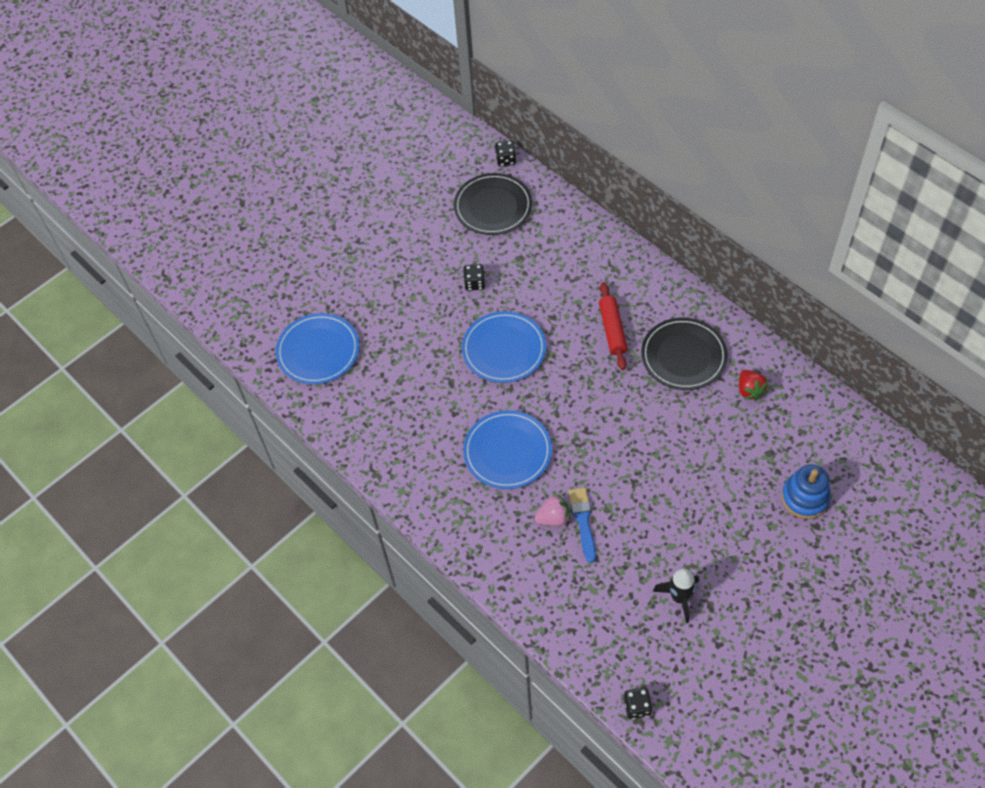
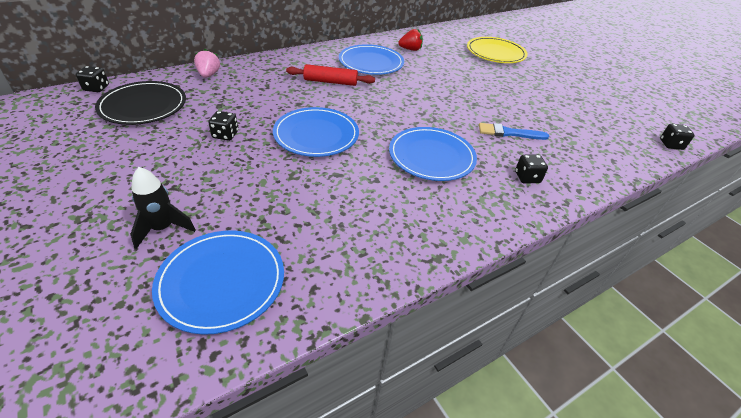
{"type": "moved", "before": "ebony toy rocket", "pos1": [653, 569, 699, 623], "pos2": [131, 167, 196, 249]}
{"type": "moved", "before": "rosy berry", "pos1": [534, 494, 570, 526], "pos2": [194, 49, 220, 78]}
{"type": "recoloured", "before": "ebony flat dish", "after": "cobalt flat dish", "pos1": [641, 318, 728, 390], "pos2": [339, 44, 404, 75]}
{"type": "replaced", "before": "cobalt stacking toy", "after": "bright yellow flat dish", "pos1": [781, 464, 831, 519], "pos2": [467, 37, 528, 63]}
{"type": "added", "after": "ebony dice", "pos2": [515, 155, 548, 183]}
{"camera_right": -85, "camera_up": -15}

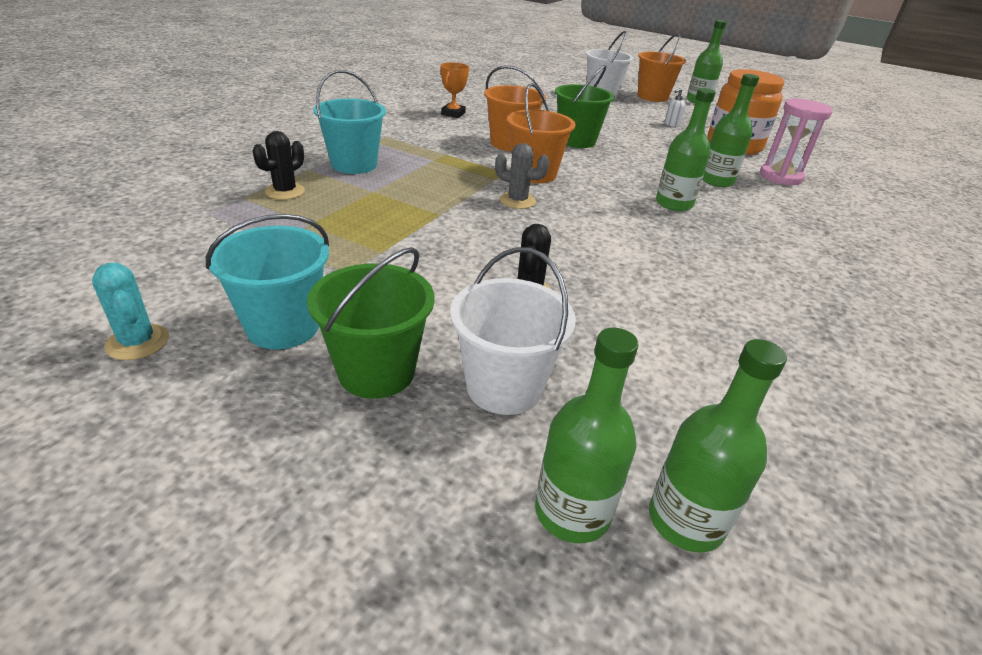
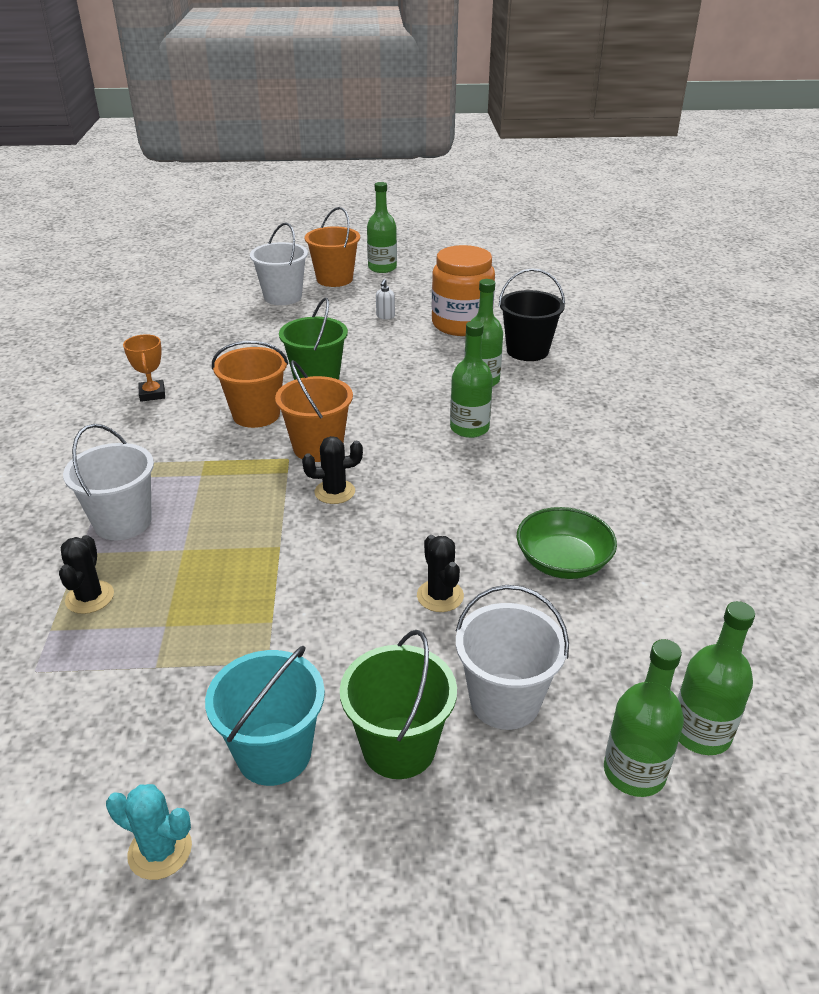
{"type": "recoloured", "before": "aqua sand bucket", "after": "pure white sand bucket", "pos1": [313, 70, 386, 174], "pos2": [63, 424, 154, 540]}
{"type": "recoloured", "before": "ash-grey cactus", "after": "ebony cactus", "pos1": [495, 143, 550, 209], "pos2": [302, 436, 363, 504]}
{"type": "replaced", "before": "rosy sand timer", "after": "ebony sand bucket", "pos1": [760, 99, 833, 185], "pos2": [499, 268, 565, 361]}
{"type": "added", "after": "emerald deep dish", "pos2": [517, 507, 617, 579]}
{"camera_right": -30, "camera_up": 0}

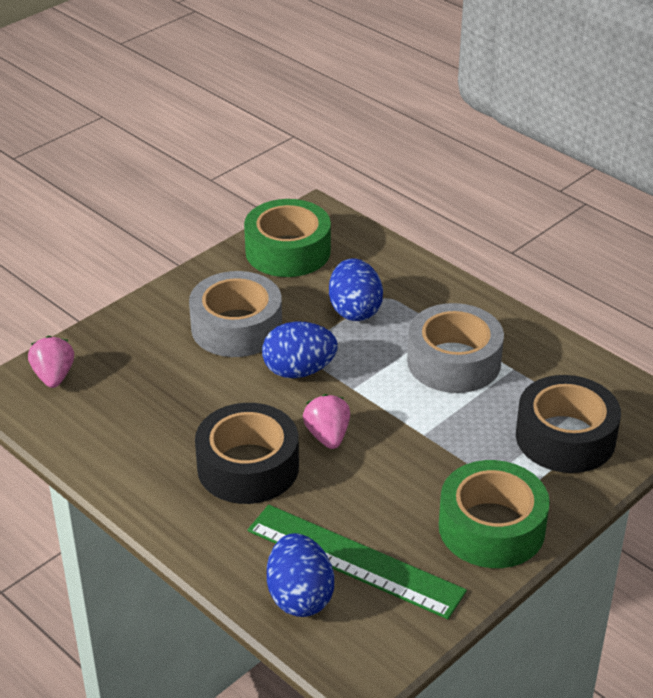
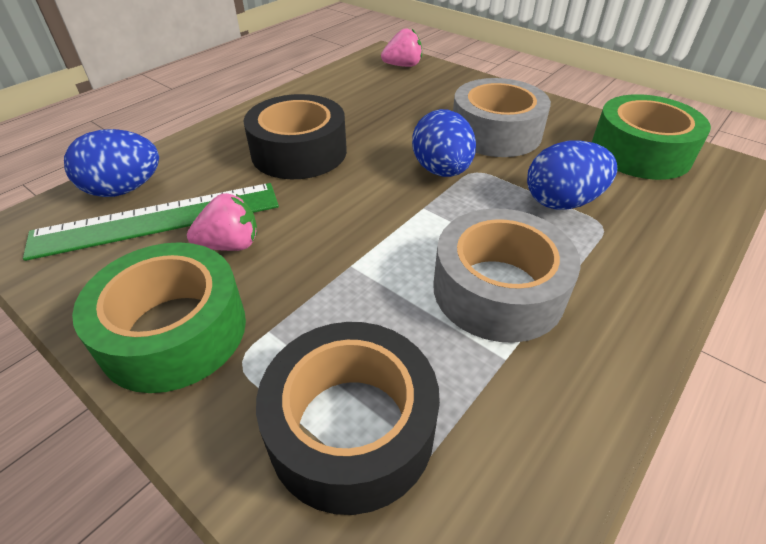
{"type": "turned", "before": "emerald straightedge", "pos1": [248, 505, 467, 619], "pos2": [23, 183, 279, 261], "turn": 45}
{"type": "moved", "before": "rosy berry", "pos1": [303, 394, 350, 449], "pos2": [187, 193, 257, 251]}
{"camera_right": 85, "camera_up": 5}

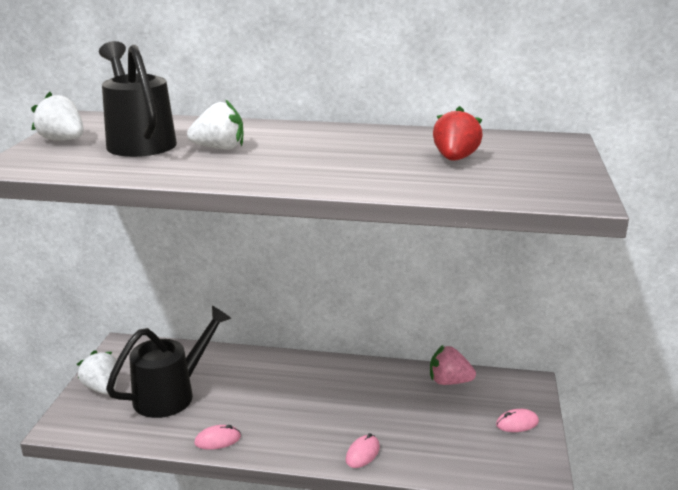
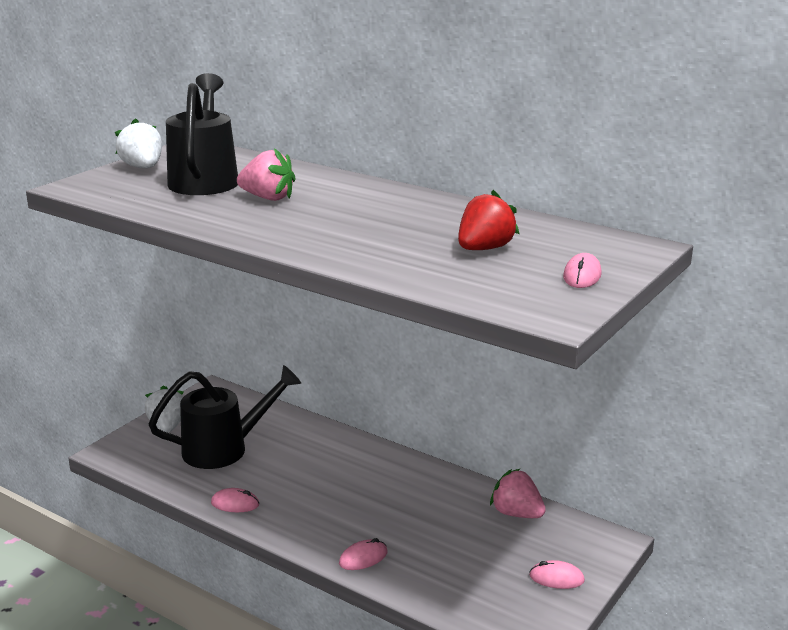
{"type": "recoloured", "before": "pure white berry", "after": "rosy berry", "pos1": [187, 99, 244, 150], "pos2": [237, 148, 296, 201]}
{"type": "added", "after": "rosy computer mouse", "pos2": [563, 253, 602, 288]}
{"camera_right": 25, "camera_up": 0}

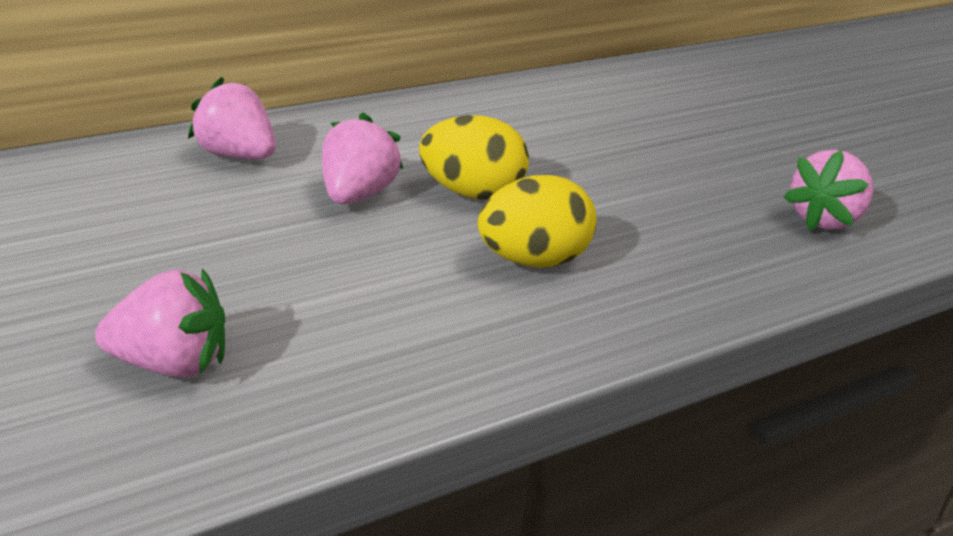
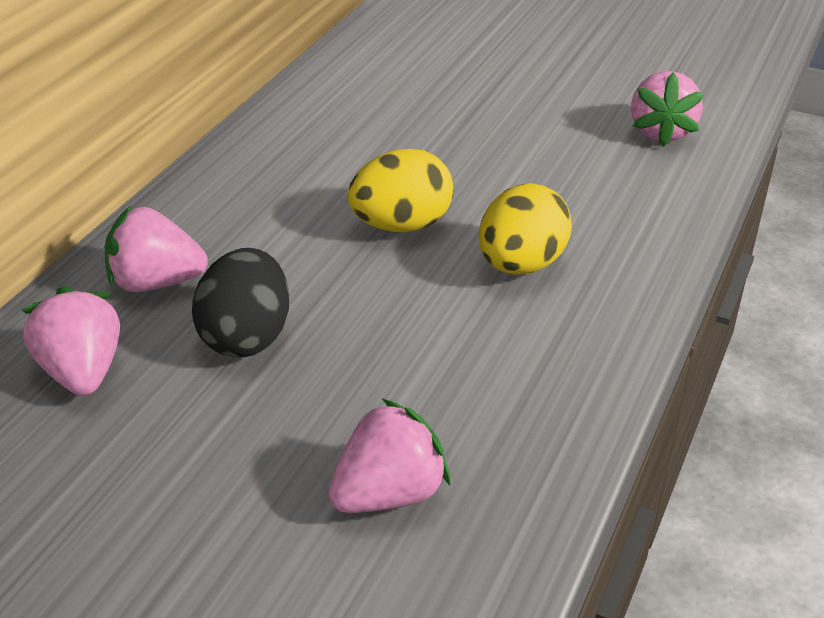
{"type": "moved", "before": "rosy berry", "pos1": [322, 112, 403, 204], "pos2": [22, 285, 120, 396]}
{"type": "added", "after": "ebony egg shape", "pos2": [192, 248, 289, 357]}
{"camera_right": -35, "camera_up": 5}

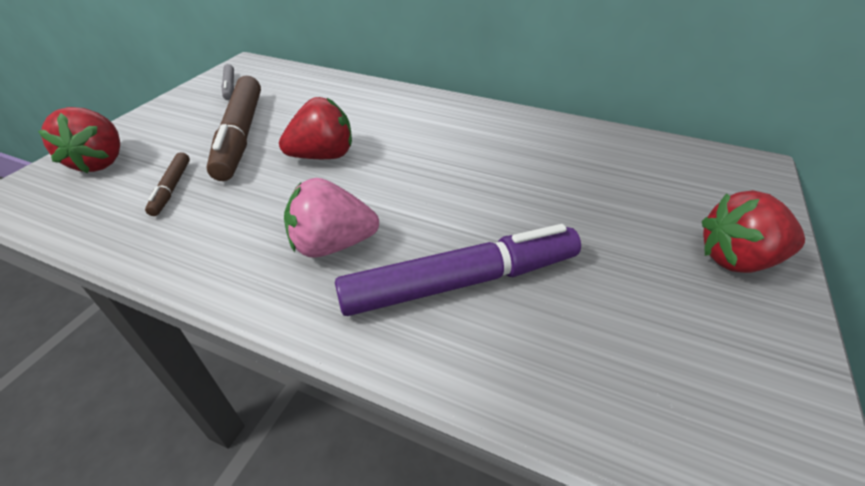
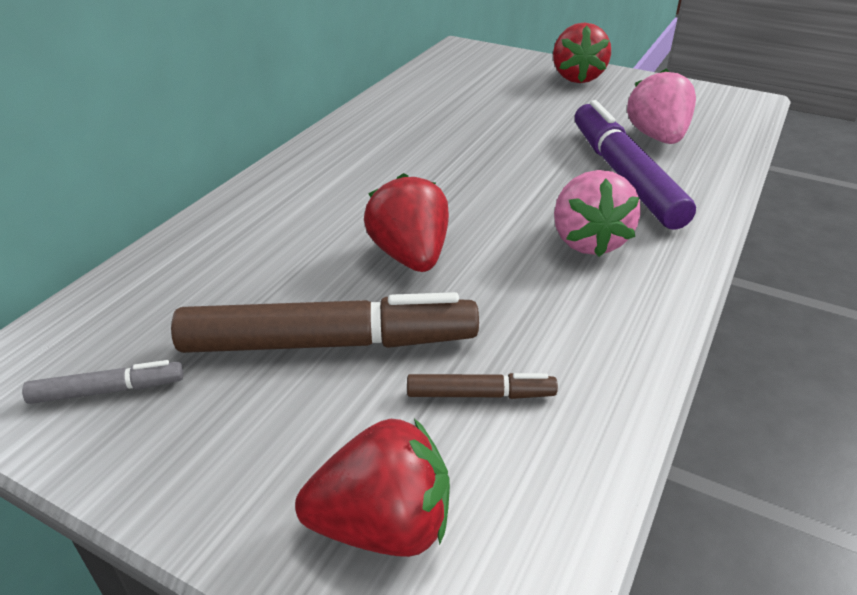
{"type": "added", "after": "rosy berry", "pos2": [627, 68, 696, 144]}
{"camera_right": -85, "camera_up": -5}

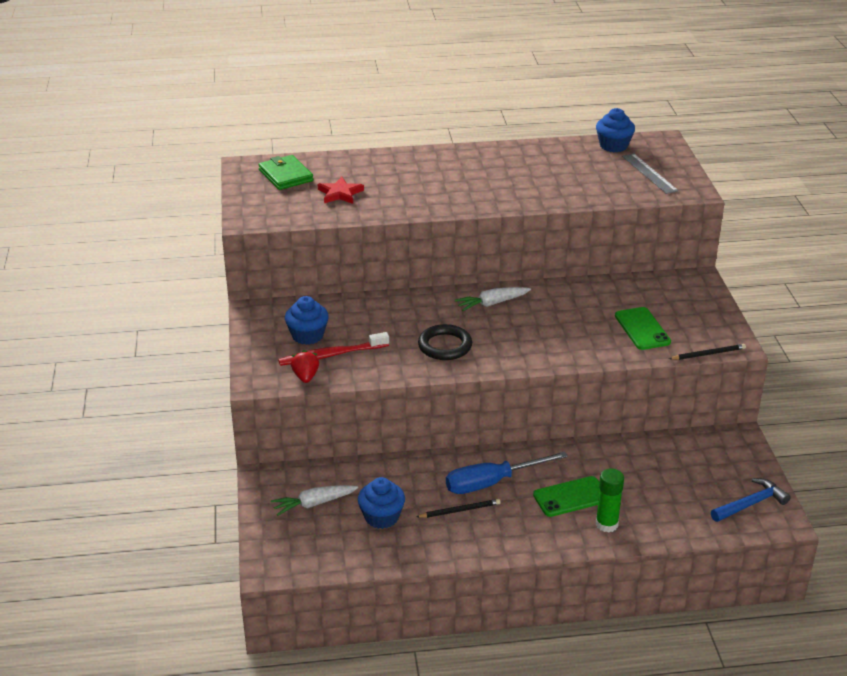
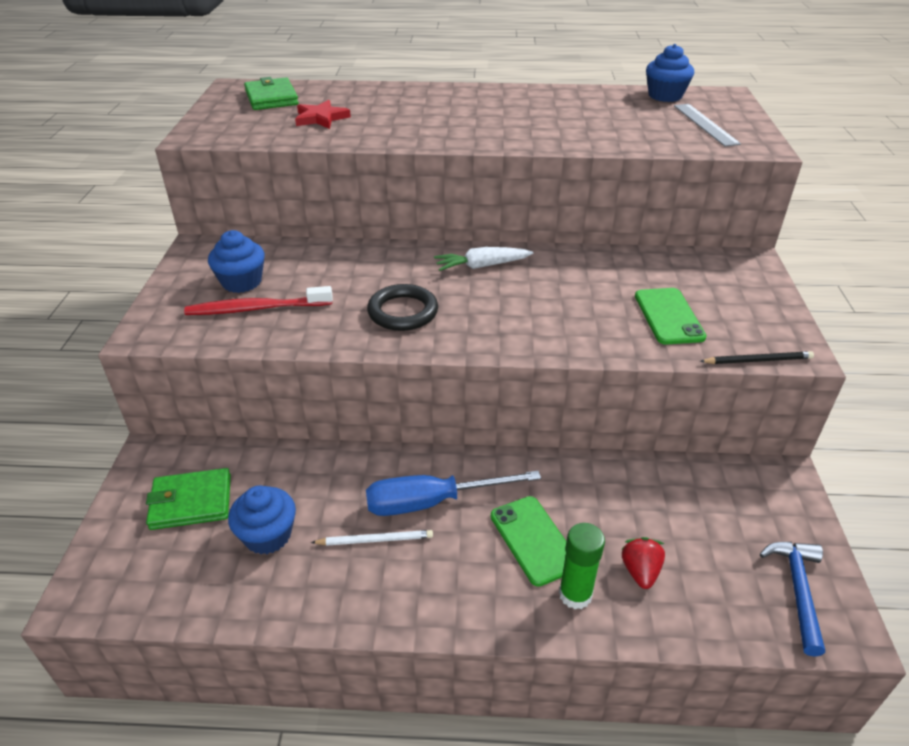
{"type": "replaced", "before": "pure white carrot", "after": "emerald billfold", "pos1": [271, 485, 358, 516], "pos2": [146, 468, 231, 530]}
{"type": "recoloured", "before": "ebony lead pencil", "after": "pure white lead pencil", "pos1": [416, 499, 501, 518], "pos2": [311, 530, 433, 546]}
{"type": "turned", "before": "emerald smartphone", "pos1": [533, 476, 600, 517], "pos2": [491, 496, 566, 587], "turn": 75}
{"type": "moved", "before": "scarlet berry", "pos1": [291, 350, 319, 383], "pos2": [621, 537, 665, 589]}
{"type": "turned", "before": "cobalt hammer", "pos1": [711, 478, 791, 522], "pos2": [760, 542, 825, 657], "turn": -60}
{"camera_right": 10, "camera_up": 5}

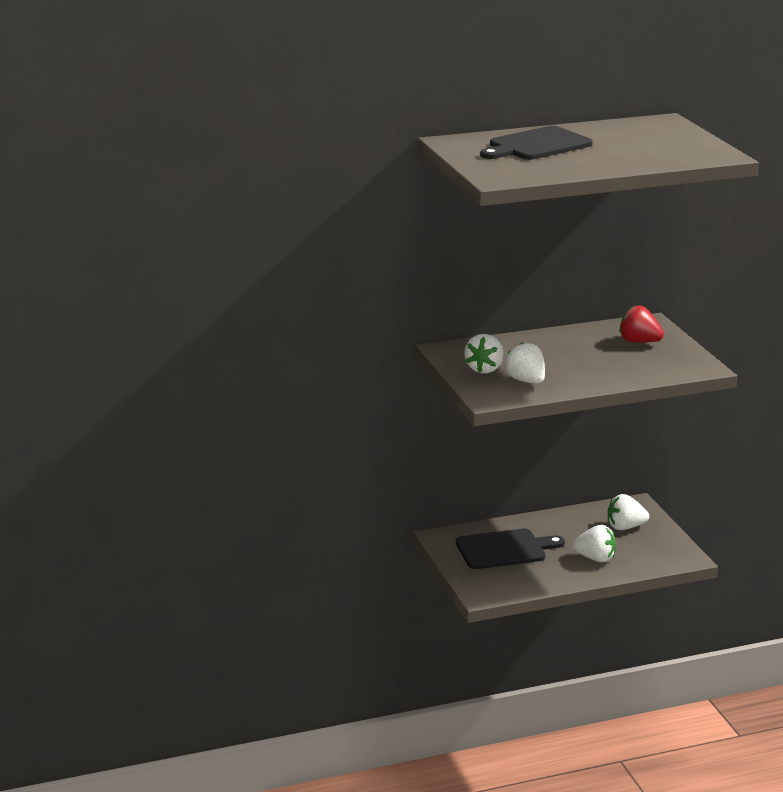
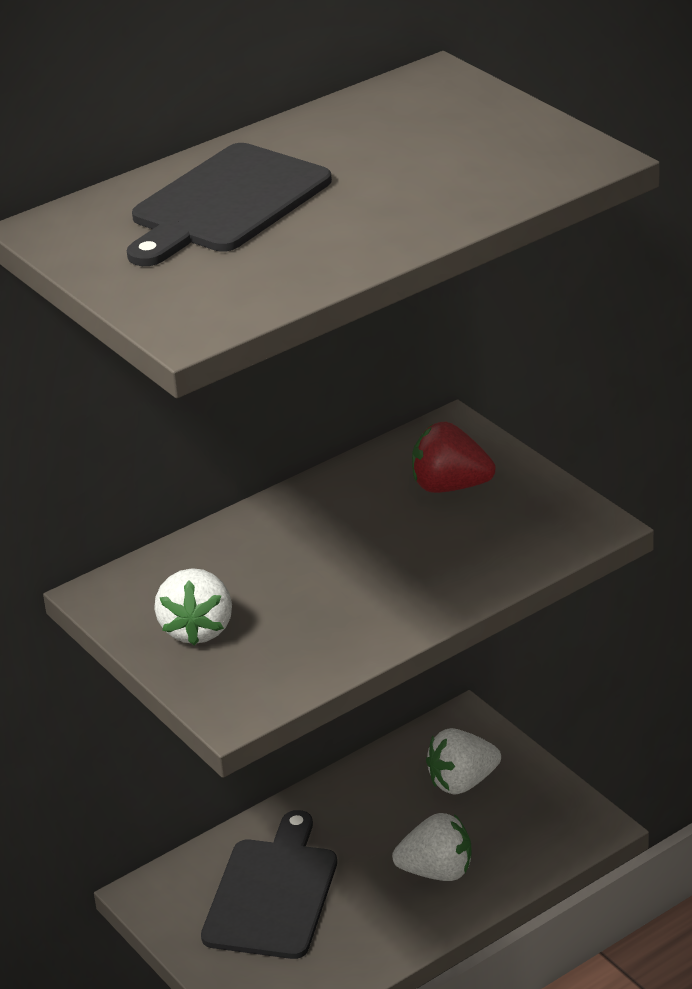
{"type": "turned", "before": "ebony chopping board", "pos1": [456, 529, 565, 569], "pos2": [201, 810, 337, 959], "turn": -45}
{"type": "removed", "before": "pure white berry", "pos1": [505, 342, 545, 384]}
{"camera_right": -15, "camera_up": 10}

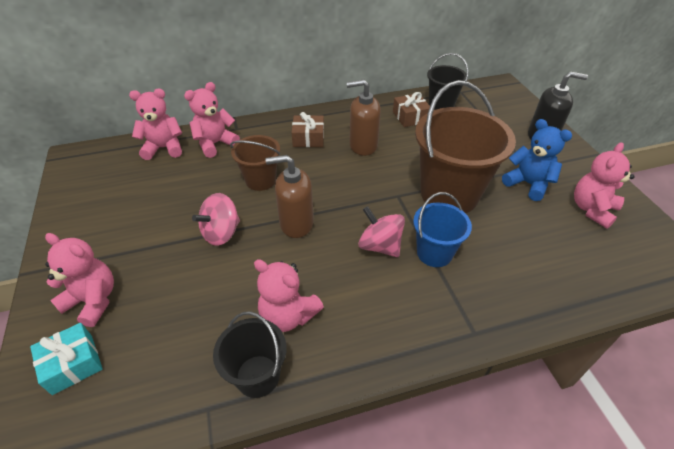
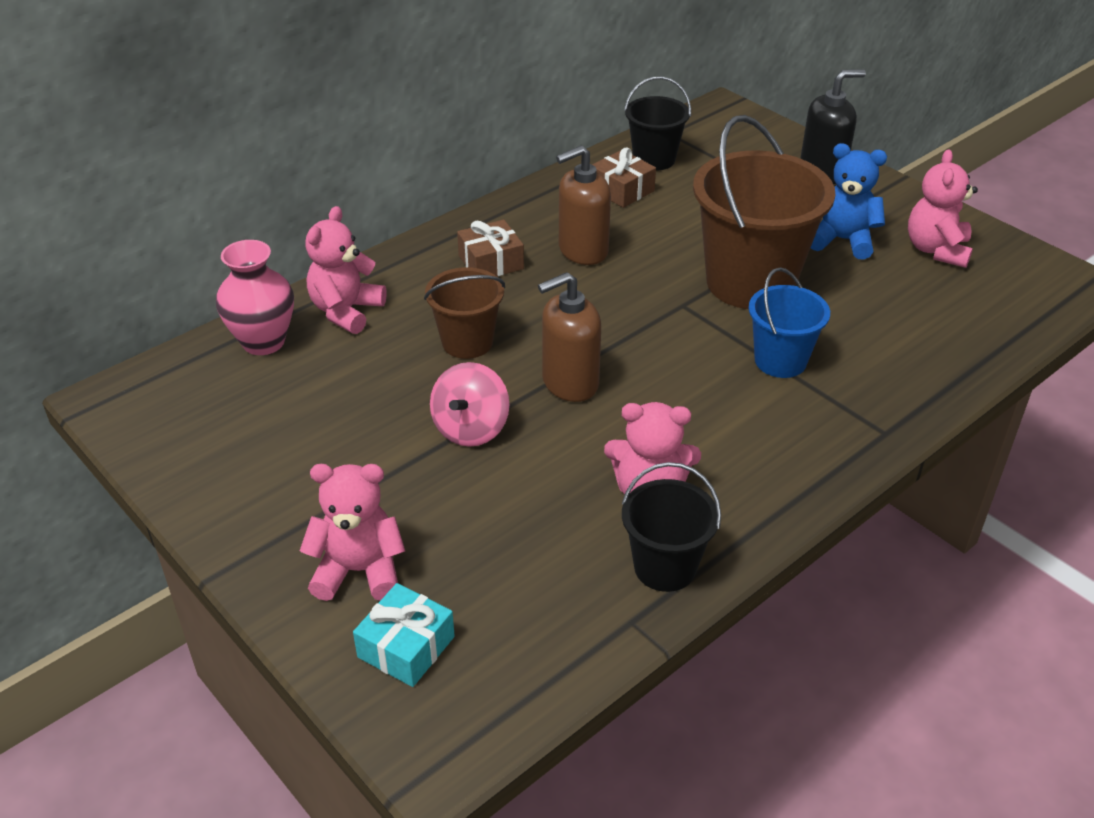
{"type": "replaced", "before": "rosy teddy", "after": "rosy tall vase", "pos1": [129, 89, 182, 160], "pos2": [216, 240, 294, 355]}
{"type": "removed", "before": "rosy whirligig", "pos1": [358, 206, 405, 257]}
{"camera_right": -25, "camera_up": -5}

